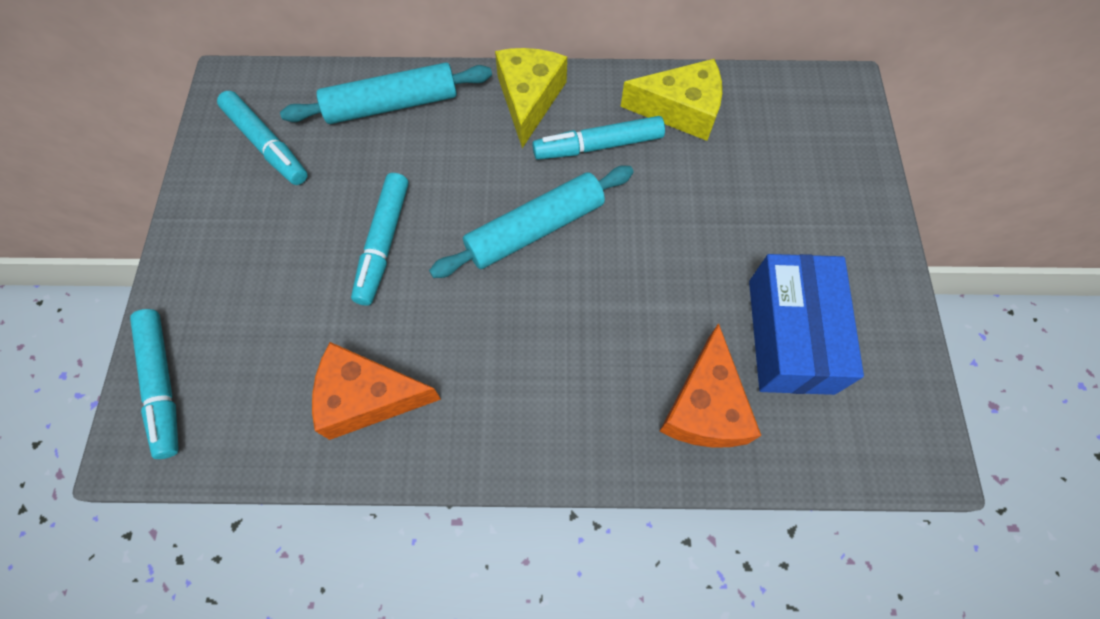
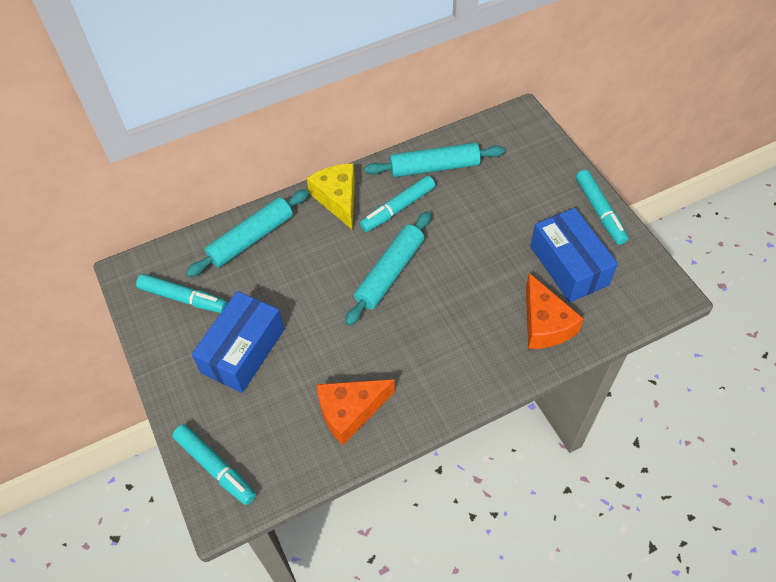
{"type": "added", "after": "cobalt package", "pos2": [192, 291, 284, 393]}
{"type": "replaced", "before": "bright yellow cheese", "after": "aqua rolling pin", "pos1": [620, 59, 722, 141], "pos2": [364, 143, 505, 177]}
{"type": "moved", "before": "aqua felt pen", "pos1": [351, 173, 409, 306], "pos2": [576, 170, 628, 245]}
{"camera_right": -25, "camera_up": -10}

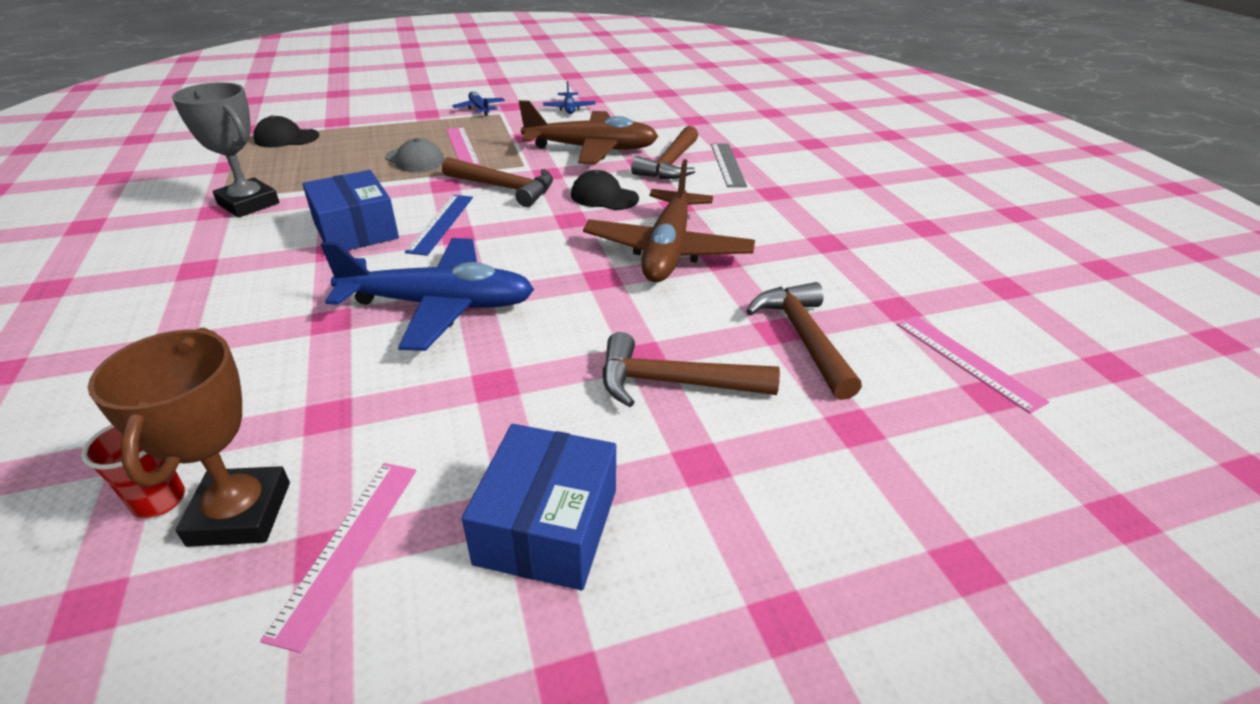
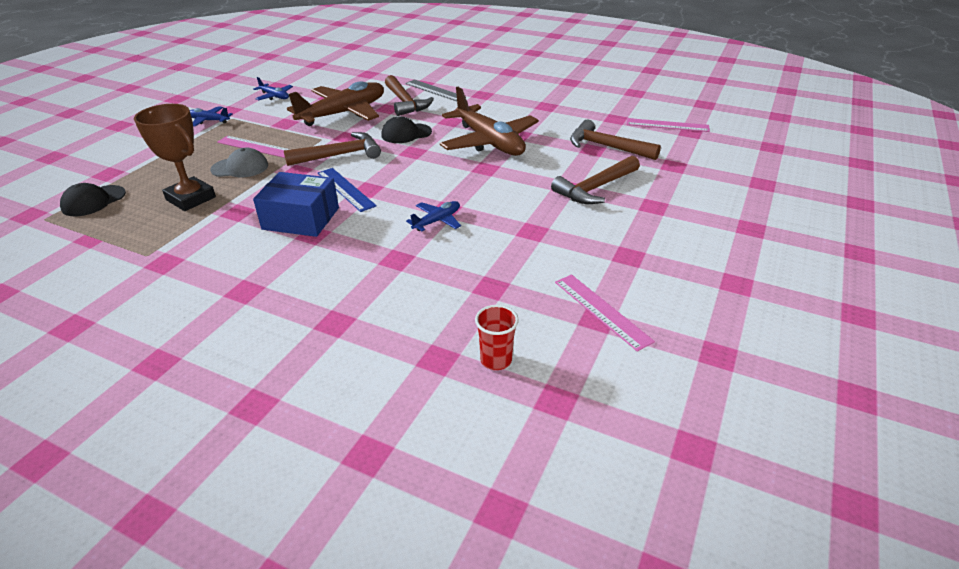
{"type": "moved", "before": "dark brown award cup", "pos1": [88, 328, 290, 547], "pos2": [134, 104, 216, 211]}
{"type": "resized", "before": "cobalt toy plane", "pos1": [320, 238, 534, 351], "pos2": [406, 201, 461, 231], "scale": 0.45}
{"type": "removed", "before": "ash-grey award cup", "pos1": [172, 82, 279, 218]}
{"type": "removed", "before": "cobalt package", "pos1": [462, 424, 616, 590]}
{"camera_right": -45, "camera_up": 0}

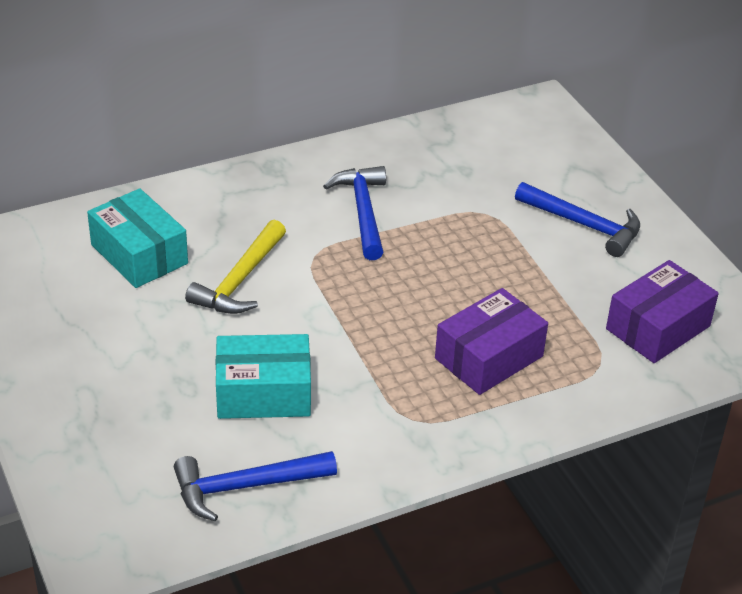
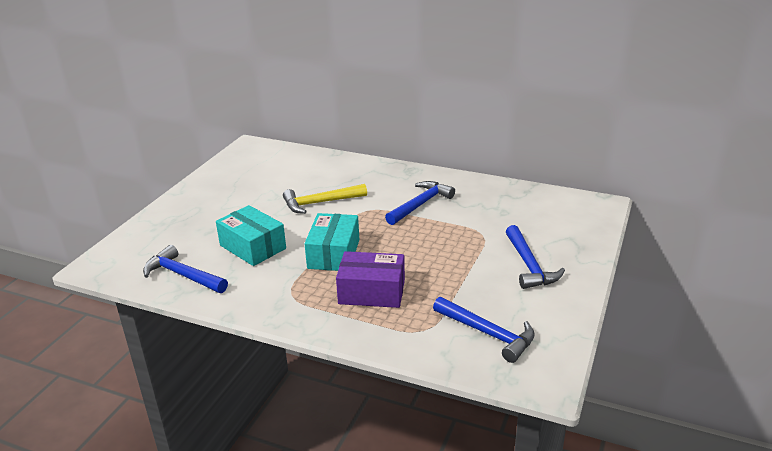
{"type": "moved", "before": "aqua package", "pos1": [87, 188, 188, 288], "pos2": [304, 213, 359, 271]}
{"type": "replaced", "before": "violet package", "after": "cobalt hammer", "pos1": [606, 260, 719, 363], "pos2": [433, 297, 535, 363]}
{"camera_right": 50, "camera_up": -10}

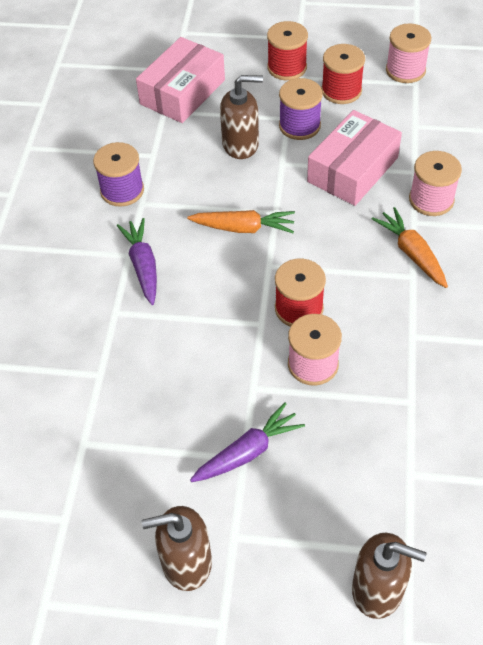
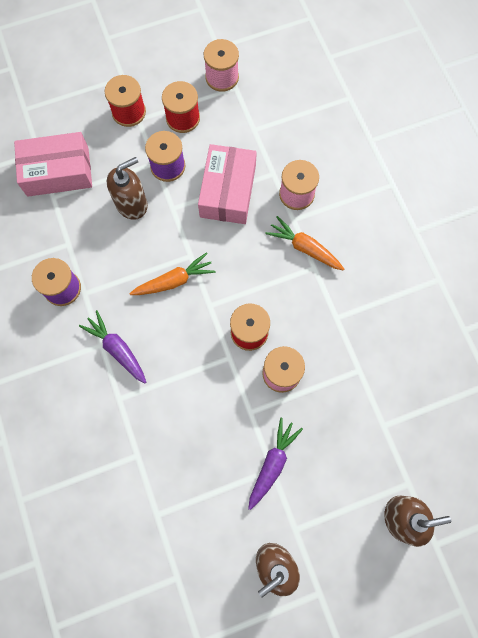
{"type": "turned", "before": "rosy package", "pos1": [136, 37, 225, 123], "pos2": [14, 132, 92, 197], "turn": 75}
{"camera_right": -30, "camera_up": 20}

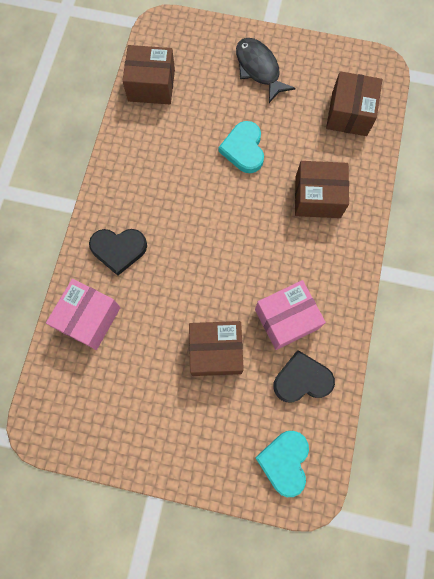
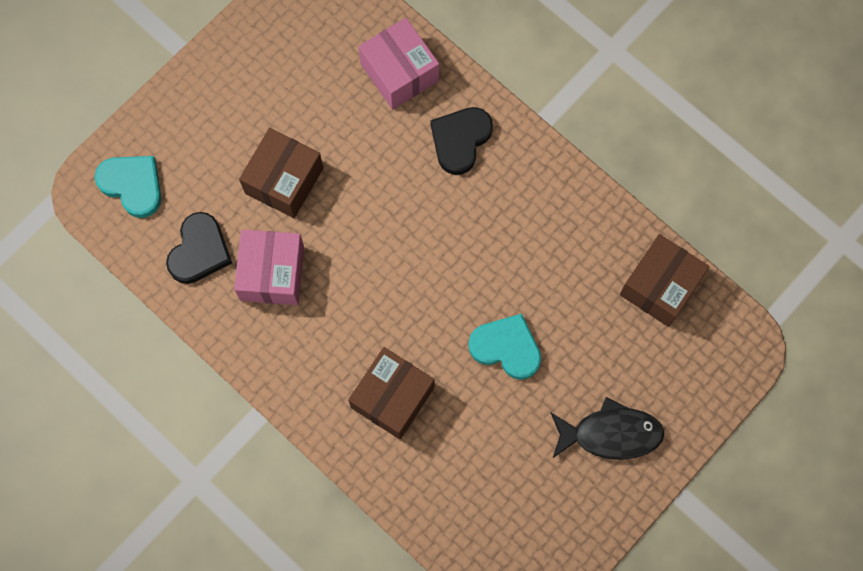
{"type": "removed", "before": "dark brown package", "pos1": [326, 71, 382, 136]}
{"camera_right": 120, "camera_up": 0}

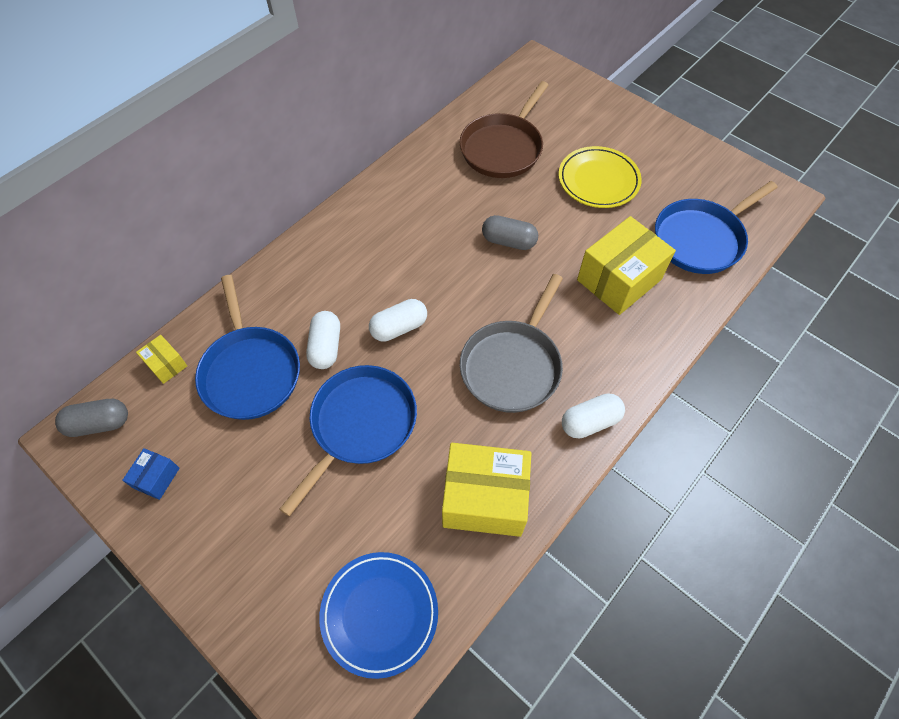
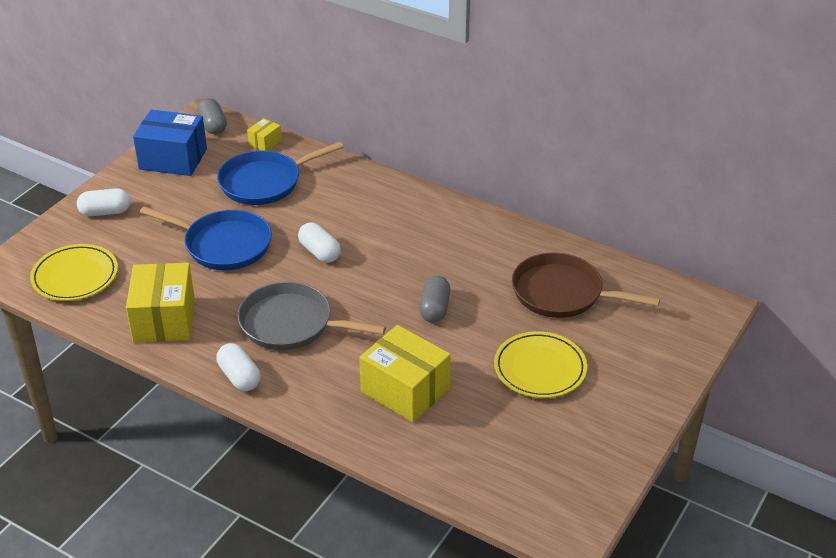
{"type": "recoloured", "before": "cobalt flat dish", "after": "bright yellow flat dish", "pos1": [319, 552, 438, 679], "pos2": [30, 244, 118, 301]}
{"type": "moved", "before": "pure white pill", "pos1": [306, 311, 340, 369], "pos2": [77, 188, 130, 216]}
{"type": "resized", "before": "cobalt package", "pos1": [122, 448, 180, 500], "pos2": [133, 110, 207, 176], "scale": 2.14}
{"type": "removed", "before": "cobalt skillet", "pos1": [655, 181, 778, 274]}
{"camera_right": 80, "camera_up": -20}

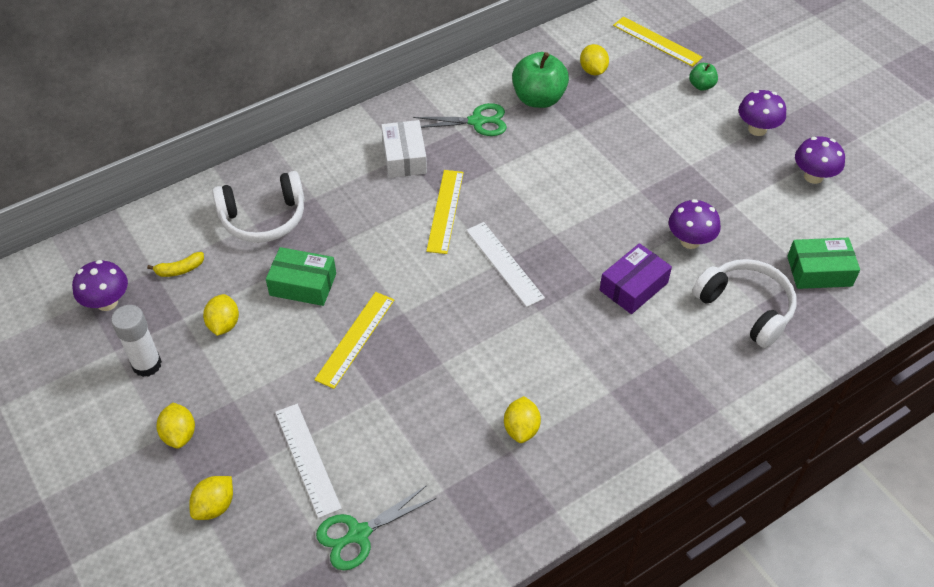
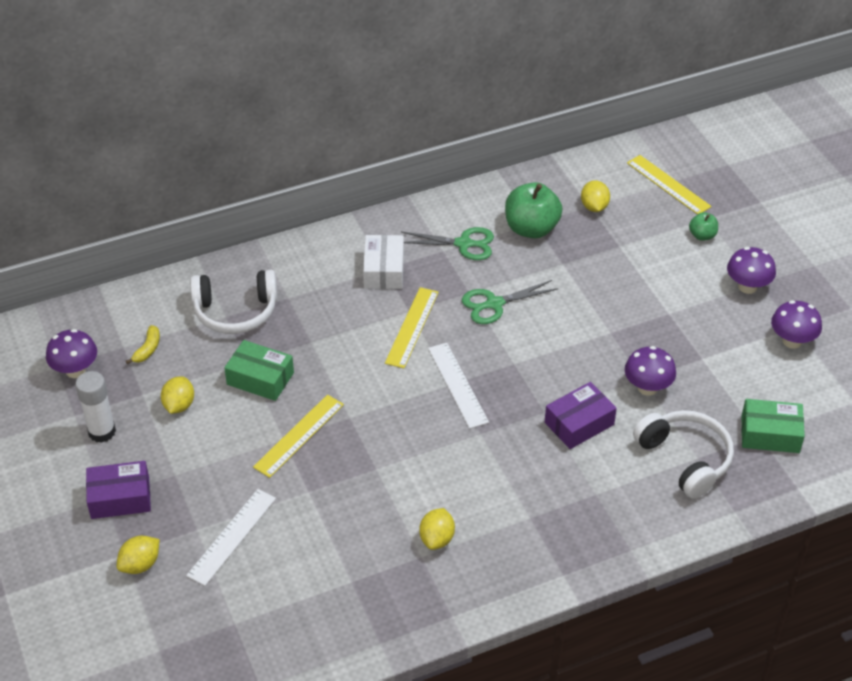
{"type": "replaced", "before": "bright yellow lemon", "after": "violet package", "pos1": [156, 403, 195, 449], "pos2": [86, 461, 151, 519]}
{"type": "turned", "before": "bright yellow banana fruit", "pos1": [147, 252, 204, 277], "pos2": [126, 325, 160, 364], "turn": -60}
{"type": "turned", "before": "pure white straightedge", "pos1": [275, 404, 342, 518], "pos2": [186, 489, 276, 586], "turn": 45}
{"type": "moved", "before": "emerald pair of scissors", "pos1": [316, 485, 436, 570], "pos2": [462, 280, 557, 324]}
{"camera_right": 10, "camera_up": -5}

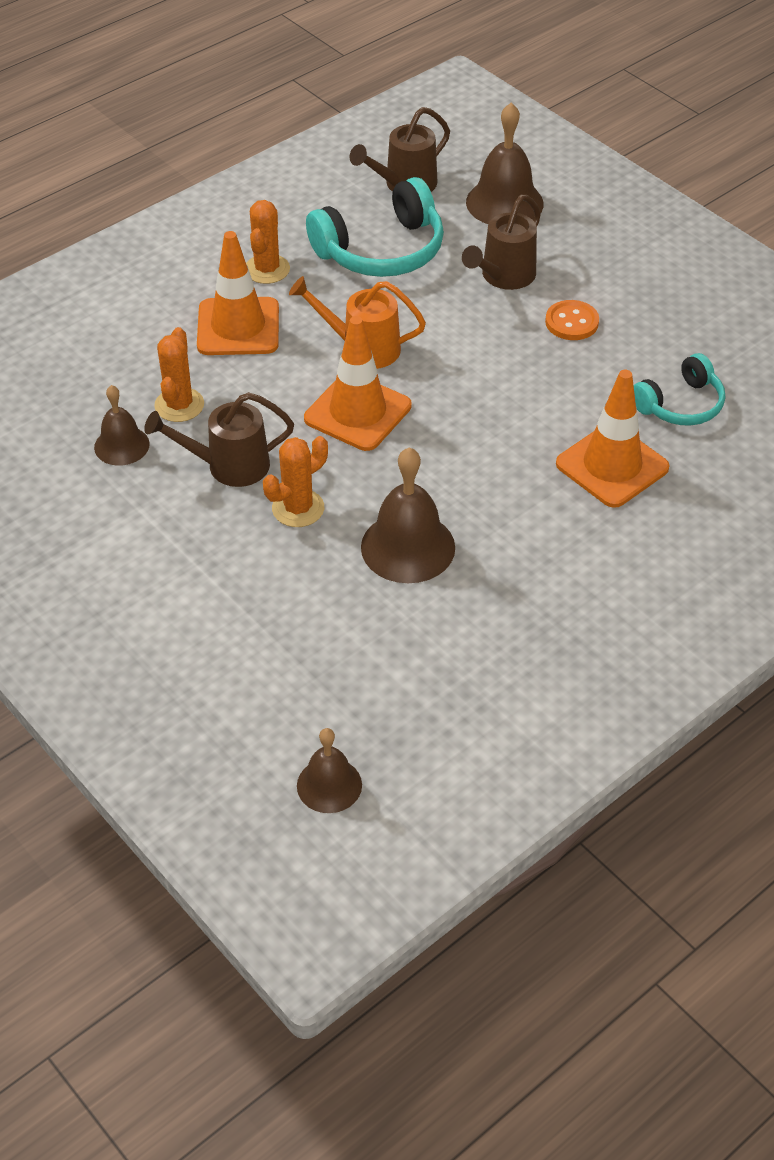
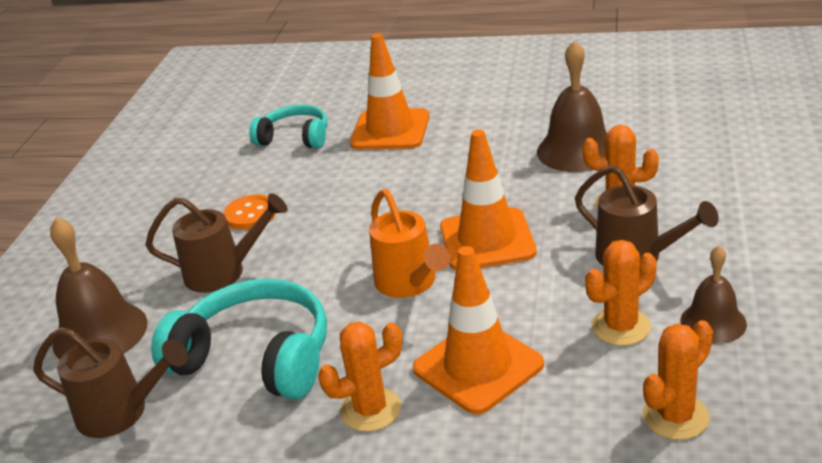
{"type": "added", "after": "orange cactus", "pos2": [643, 320, 713, 440]}
{"type": "removed", "before": "dark brown bell", "pos1": [297, 728, 362, 813]}
{"camera_right": -125, "camera_up": -15}

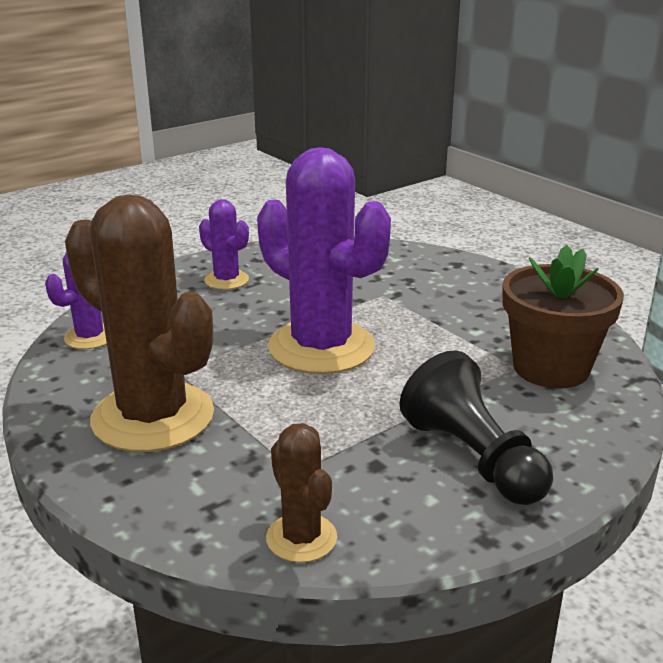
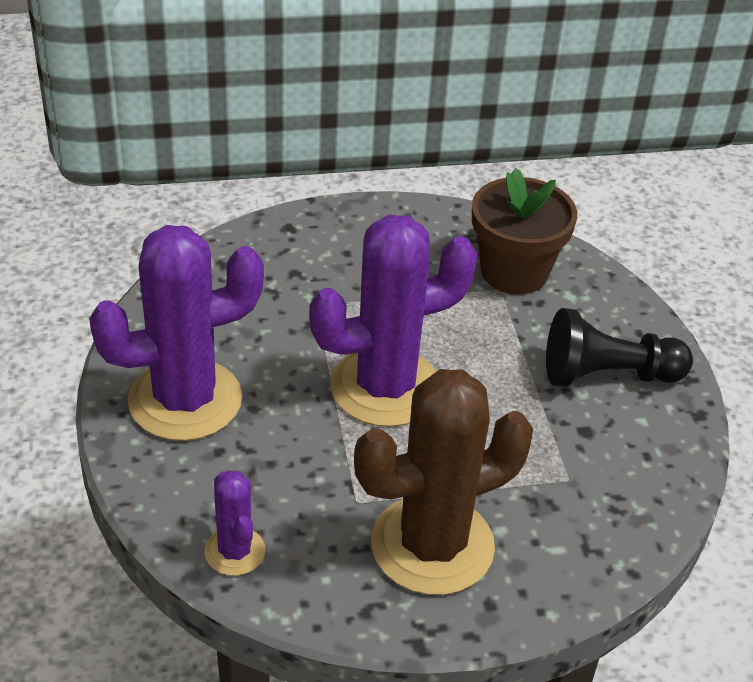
{"type": "resized", "before": "violet cactus", "pos1": [199, 199, 249, 290], "pos2": [89, 225, 264, 441], "scale": 2.07}
{"type": "removed", "before": "dark brown cactus", "pos1": [266, 423, 337, 563]}
{"camera_right": -65, "camera_up": 15}

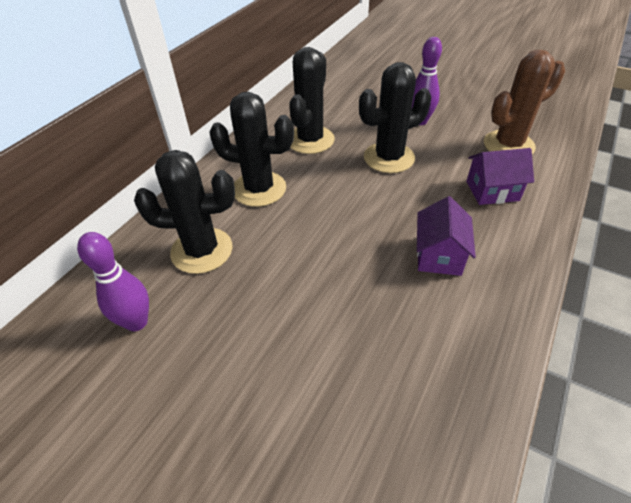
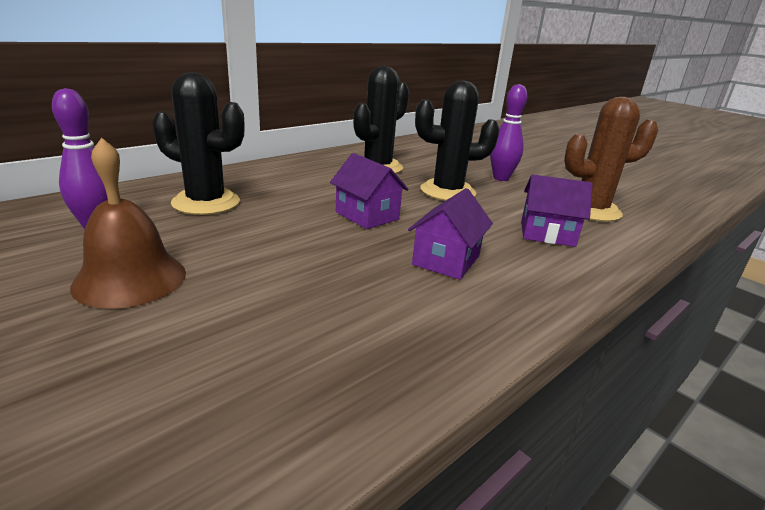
{"type": "added", "after": "dark brown bell", "pos2": [70, 138, 186, 309]}
{"type": "added", "after": "violet house", "pos2": [330, 153, 408, 229]}
{"type": "removed", "before": "ebony cactus", "pos1": [209, 92, 294, 207]}
{"camera_right": 15, "camera_up": -20}

